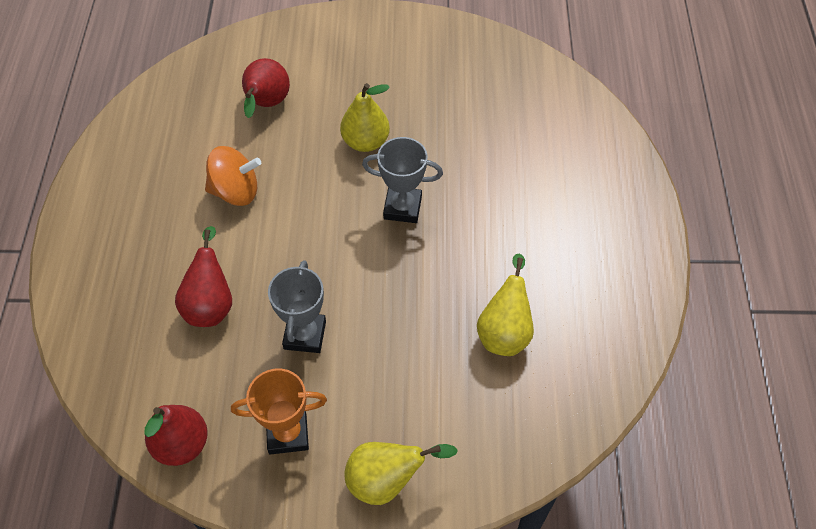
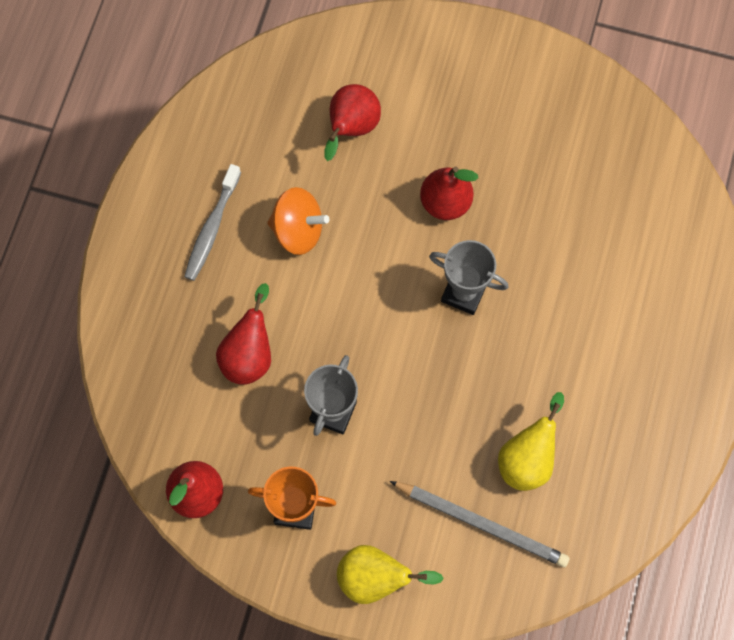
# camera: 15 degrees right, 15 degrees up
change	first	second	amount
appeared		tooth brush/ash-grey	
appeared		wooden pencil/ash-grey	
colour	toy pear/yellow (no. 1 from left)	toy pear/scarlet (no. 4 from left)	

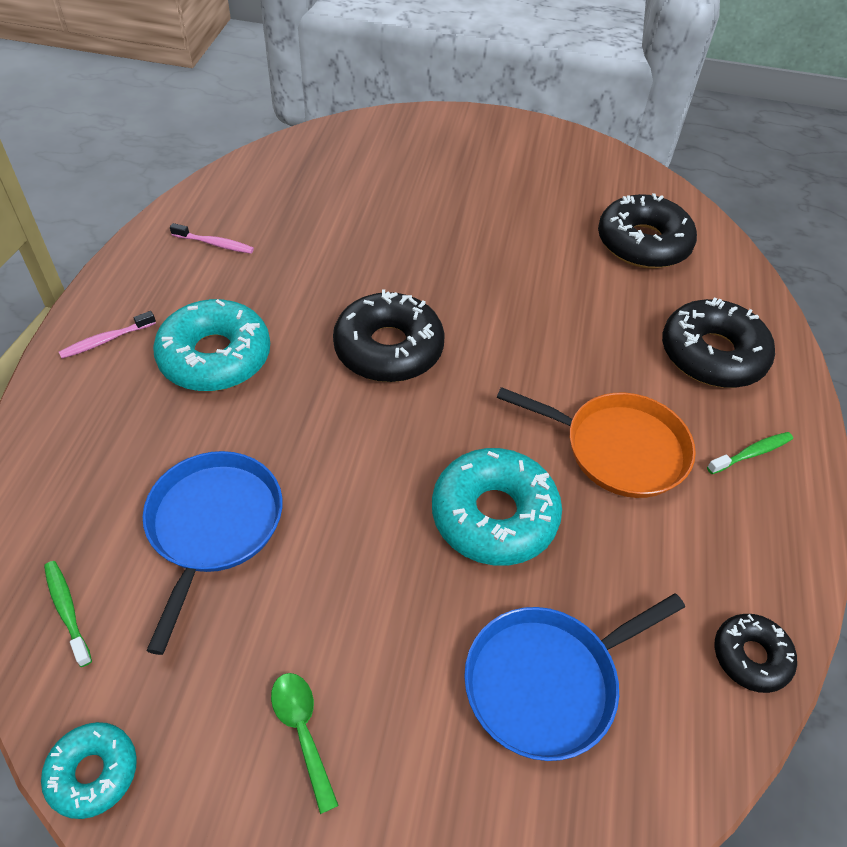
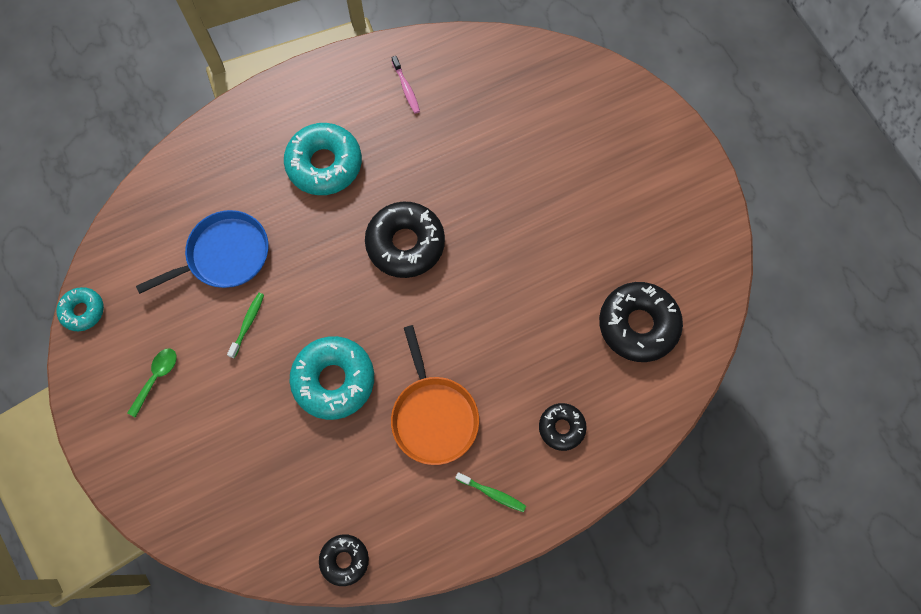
# camera: 55 degrees right, 20 degrees up
change	first	second	amount
relocated	tooth brush/emerald (no. 1 from left)		
size	doughnut/jet-black (no. 3 from left)		x0.56
missing	tooth brush/rosy (no. 1 from left)		
missing	skillet/royal blue (no. 2 from left)		

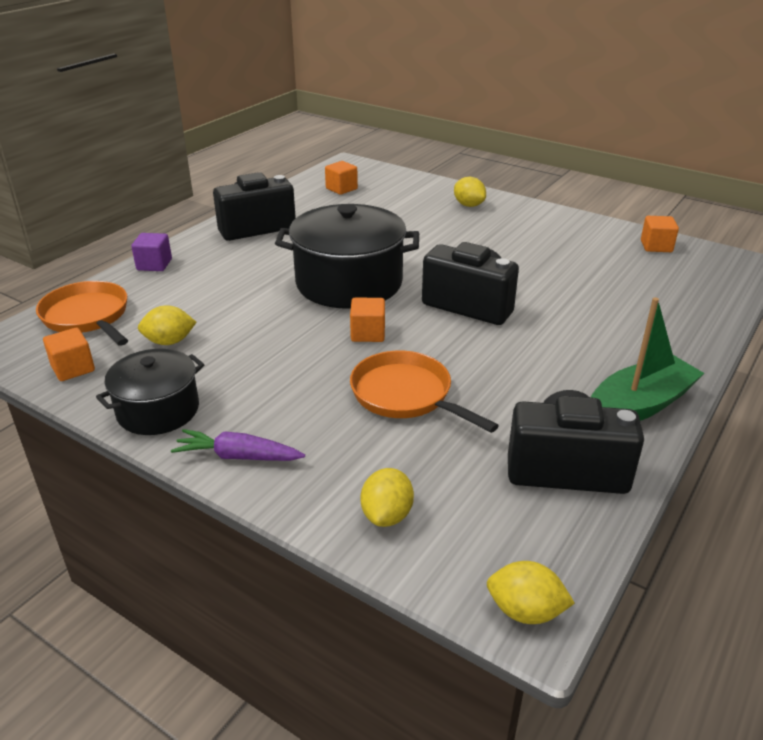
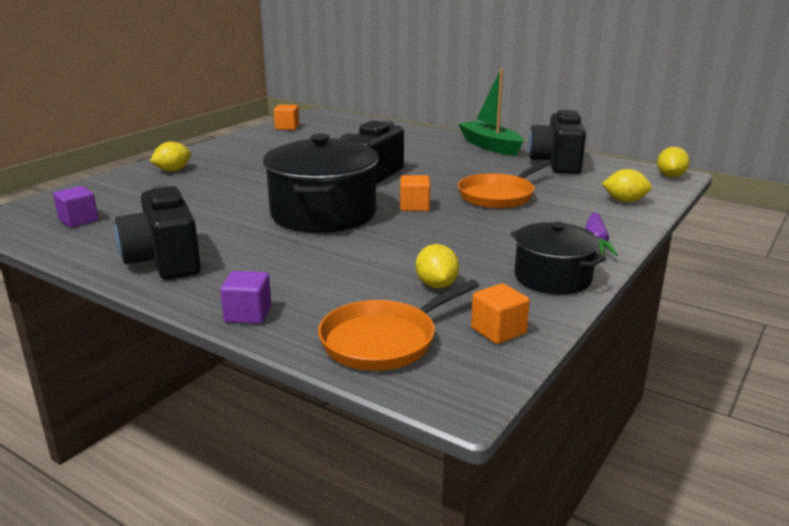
# camera: 90 degrees left, 10 degrees down
change	first	second	amount
colour	solid cube/bright orange (no. 2 from left)	solid cube/purple (no. 1 from left)	

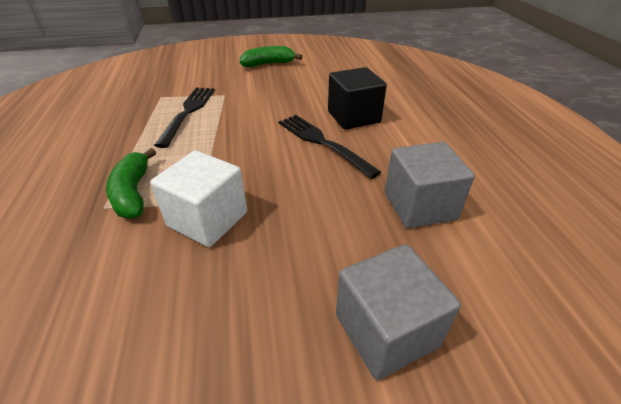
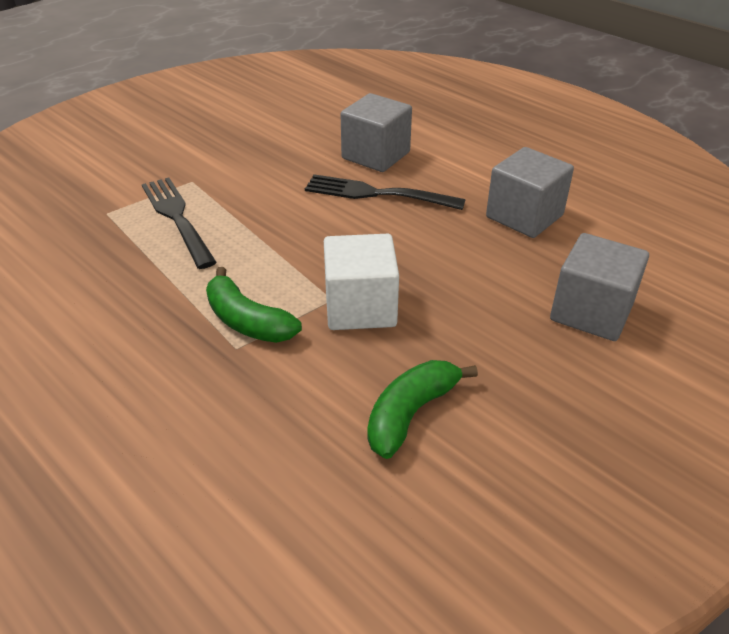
# camera: 35 degrees left, 0 degrees up
change	first	second	amount
colour	solid cube/jet-black	solid cube/ash-grey (no. 1 from left)	
relocated	banana fruit/emerald (no. 2 from left)		

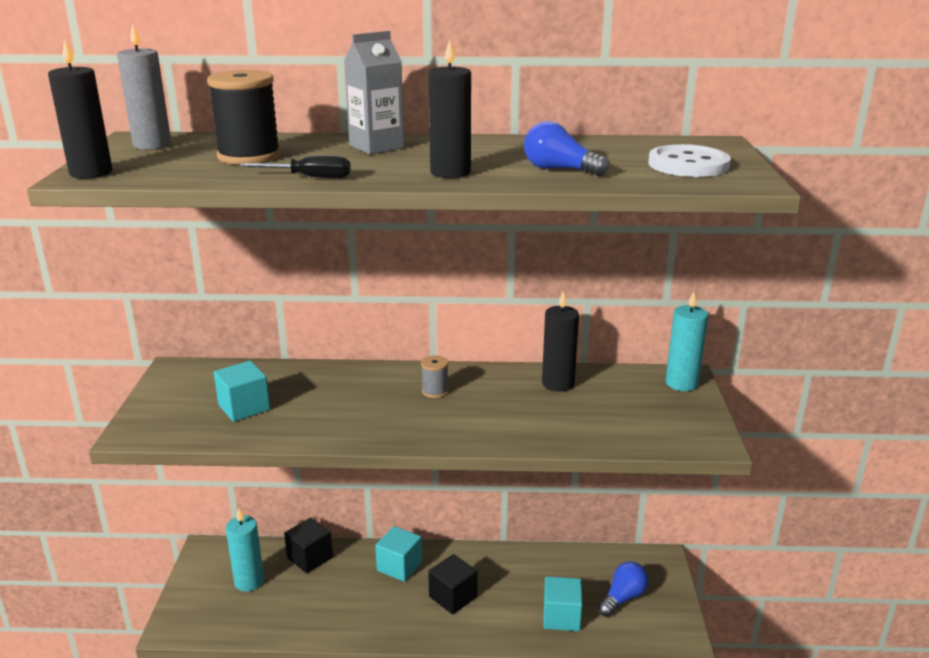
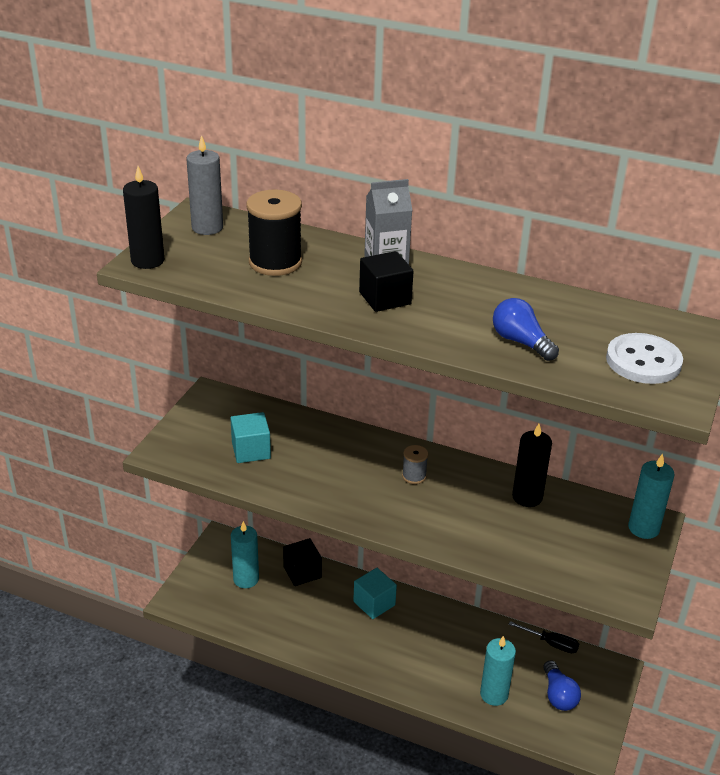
# camera: 20 degrees right, 10 degrees up
change	first	second	amount
relocated	solid cube/jet-black (no. 2 from left)		
exchanged	solid cube/turquoise (no. 3 from left)	wax candle/turquoise (no. 2 from left)	
relocated	flat screwdriver/jet-black		
spun	bulb/royal blue (no. 2 from left)		105 degrees clockwise
missing	wax candle/jet-black (no. 2 from left)		

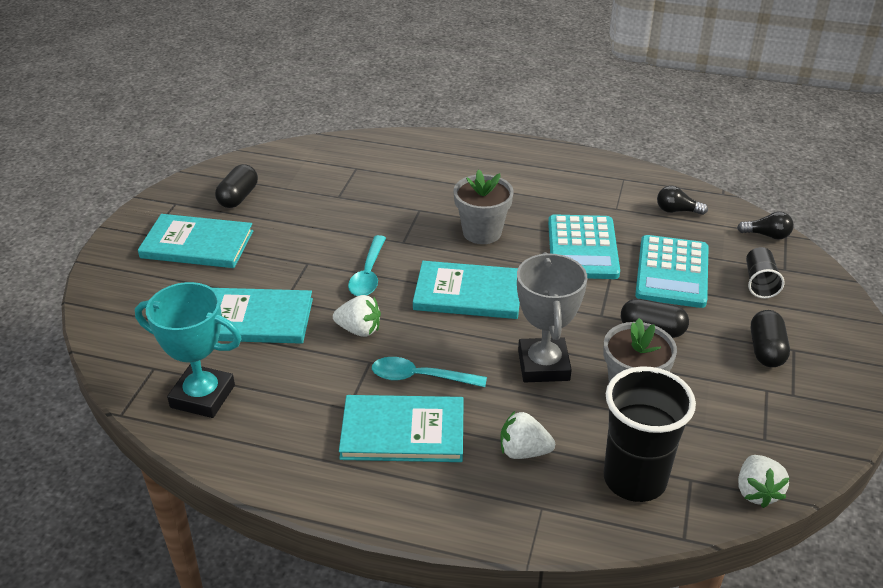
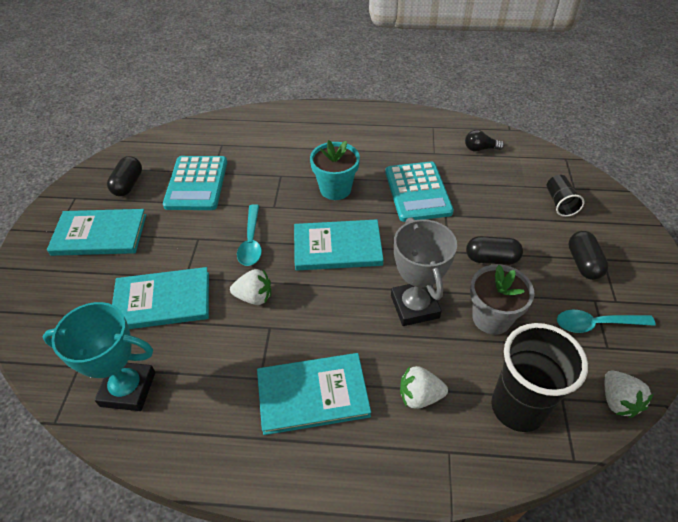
# camera: 10 degrees left, 10 degrees up
change	first	second	amount
relocated	pocket calculator/turquoise (no. 2 from left in the first image)	pocket calculator/turquoise (no. 1 from left)	
colour	flower pot/ash-grey (no. 1 from left)	flower pot/turquoise	
relocated	tablespoon/turquoise (no. 2 from left)		
missing	bulb/jet-black (no. 2 from left)		

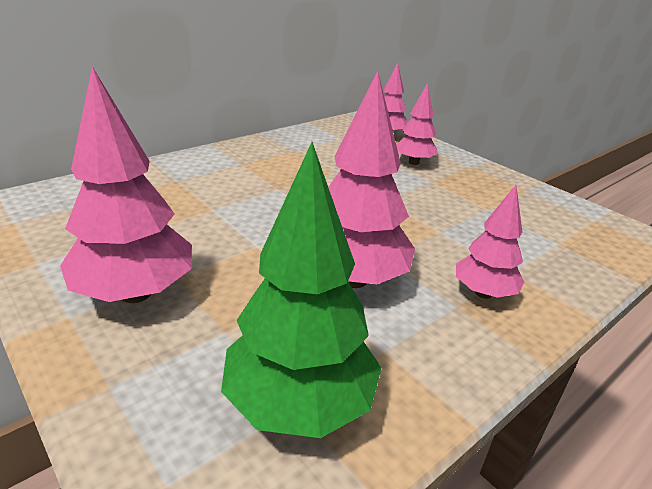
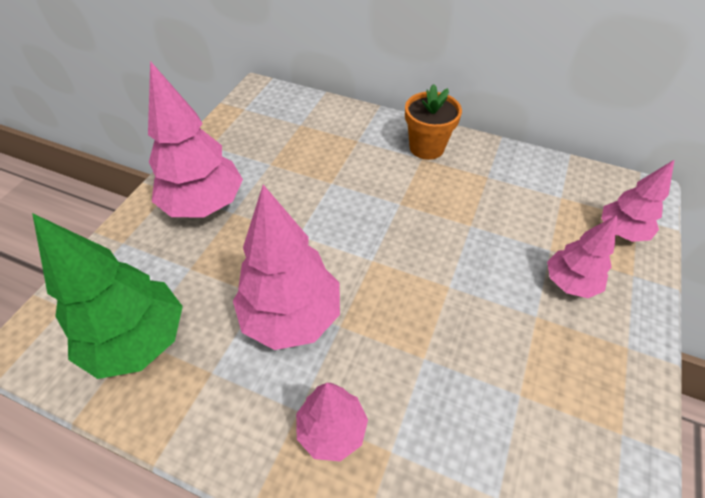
# camera: 65 degrees right, 20 degrees up
change	first	second	amount
appeared		flower pot/bright orange	

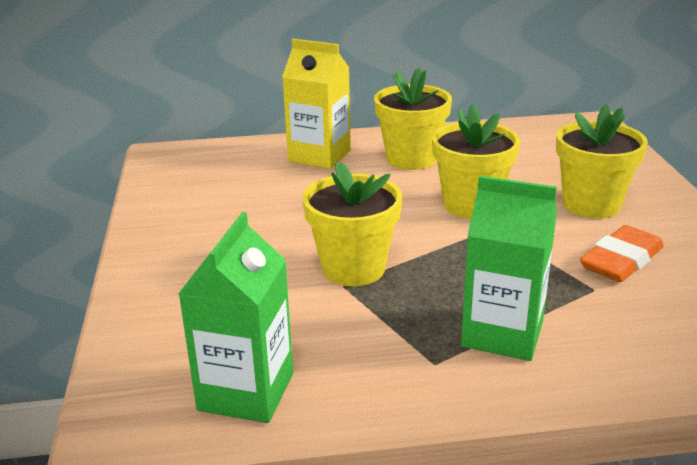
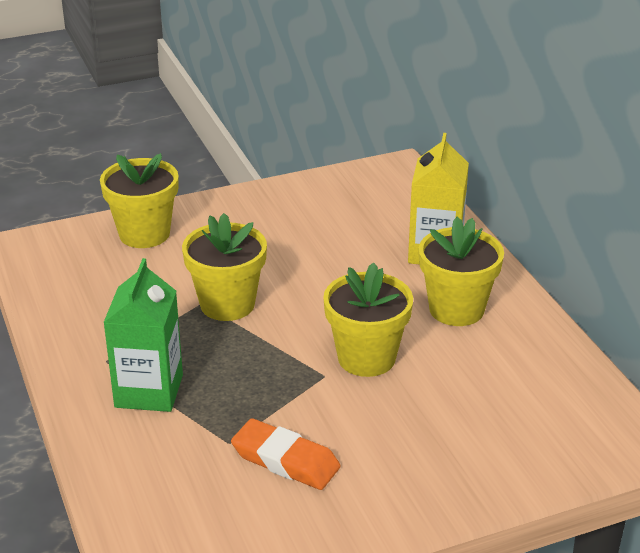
# camera: 75 degrees right, 5 degrees up
change	first	second	amount
relocated	flower pot/yellow (no. 4 from left in the first image)	flower pot/yellow (no. 1 from left)	
missing	carton/emerald (no. 1 from left)		

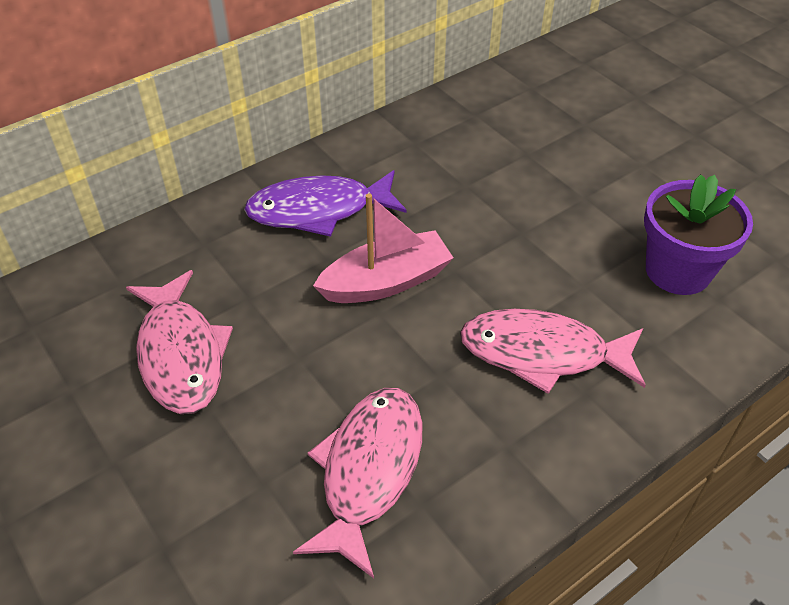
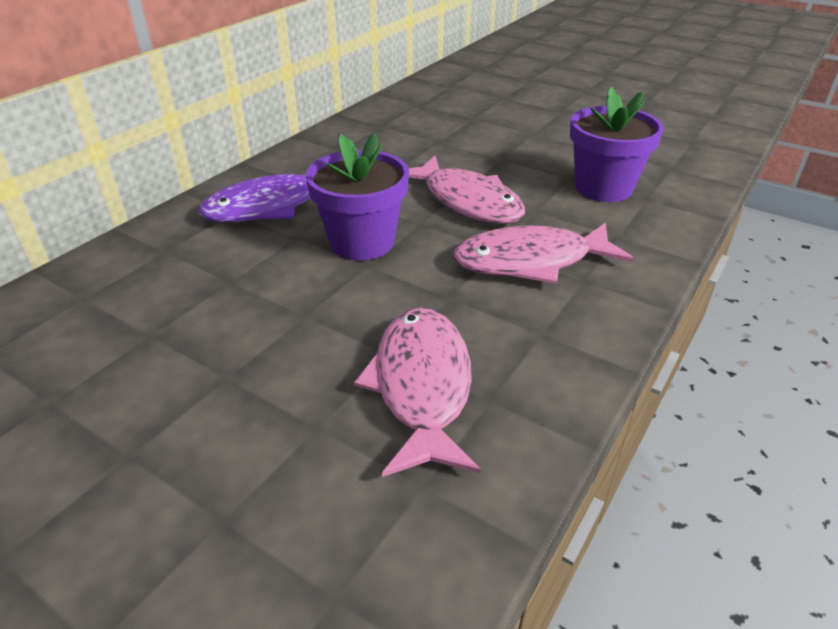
# camera: 20 degrees left, 10 degrees down
change	first	second	amount
exchanged	toy boat/rosy	flower pot/purple (no. 1 from left)	
relocated	fish/rosy (no. 1 from left in the first image)	fish/rosy (no. 2 from left)	

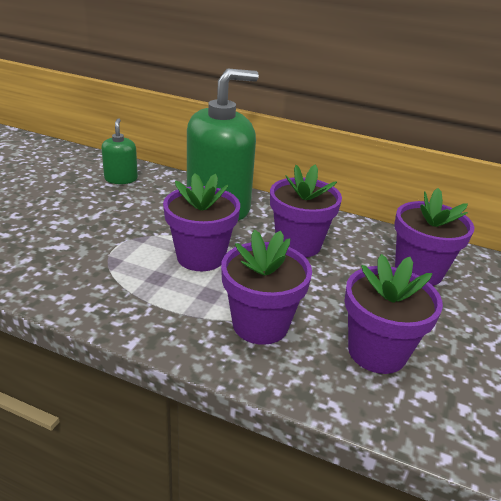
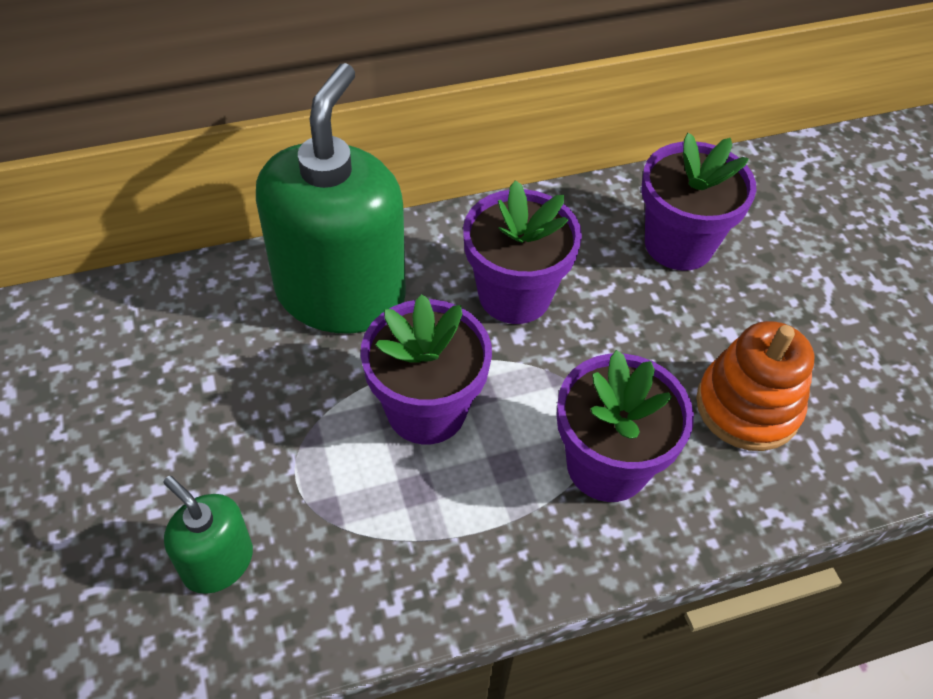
# camera: 40 degrees left, 20 degrees up
change	first	second	amount
relocated	pump bottle/emerald (no. 1 from left)		
exchanged	flower pot/purple (no. 4 from left)	stacking rings/bright orange	

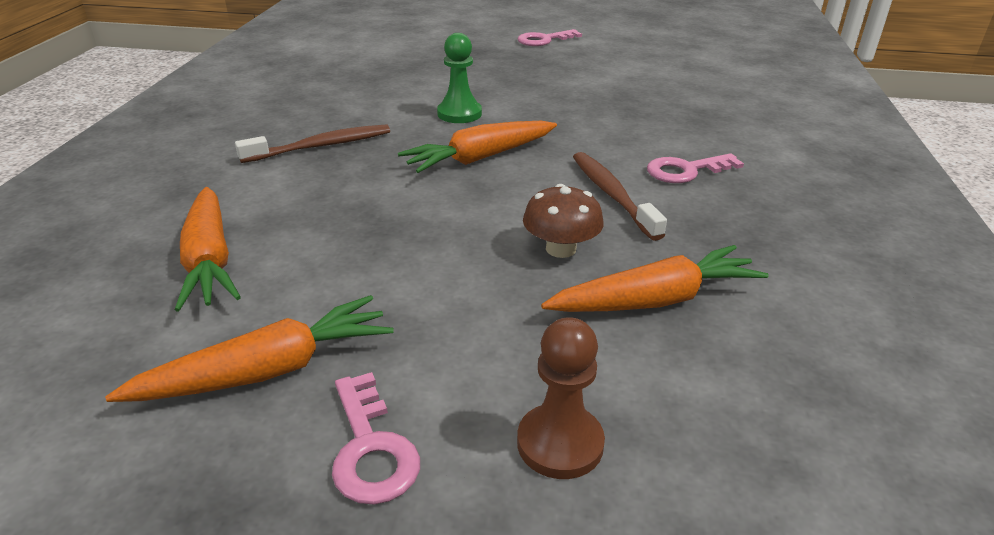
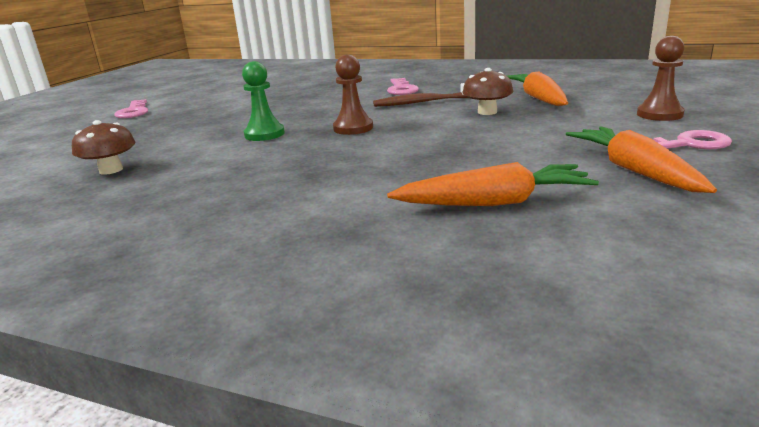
# camera: 75 degrees left, 10 degrees down
change	first	second	amount
appeared		toadstool/dark brown (no. 1 from left)	
exchanged	root vegetable/bright orange (no. 3 from left)	pawn/dark brown (no. 1 from left)	
missing	tooth brush/dark brown (no. 1 from left)		

